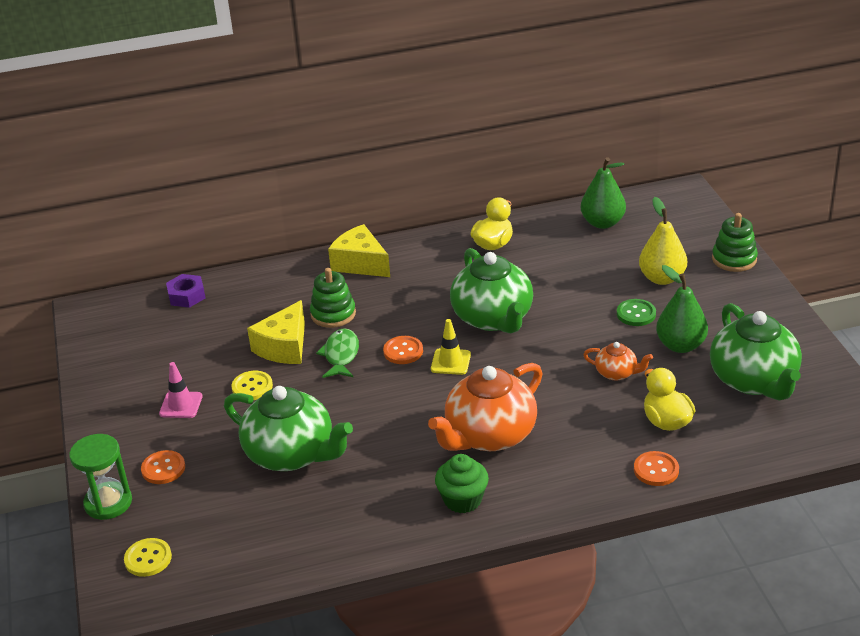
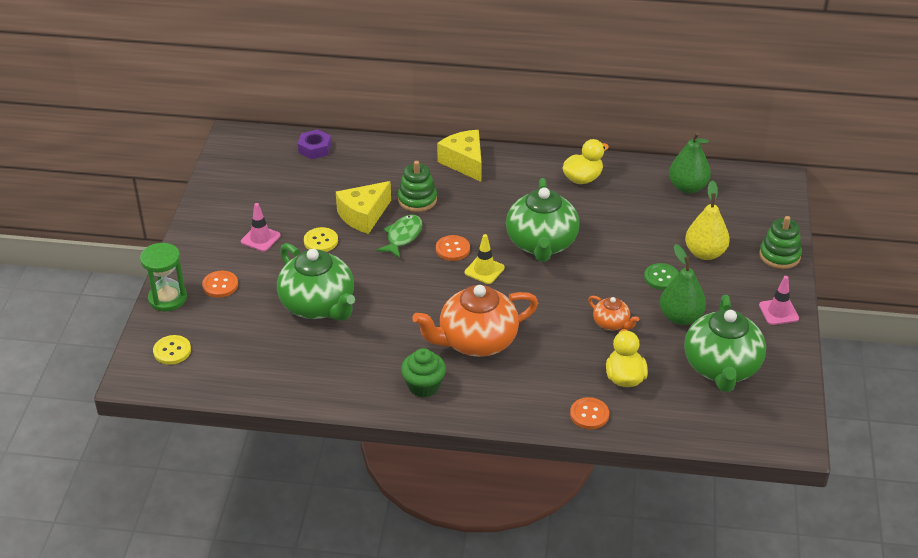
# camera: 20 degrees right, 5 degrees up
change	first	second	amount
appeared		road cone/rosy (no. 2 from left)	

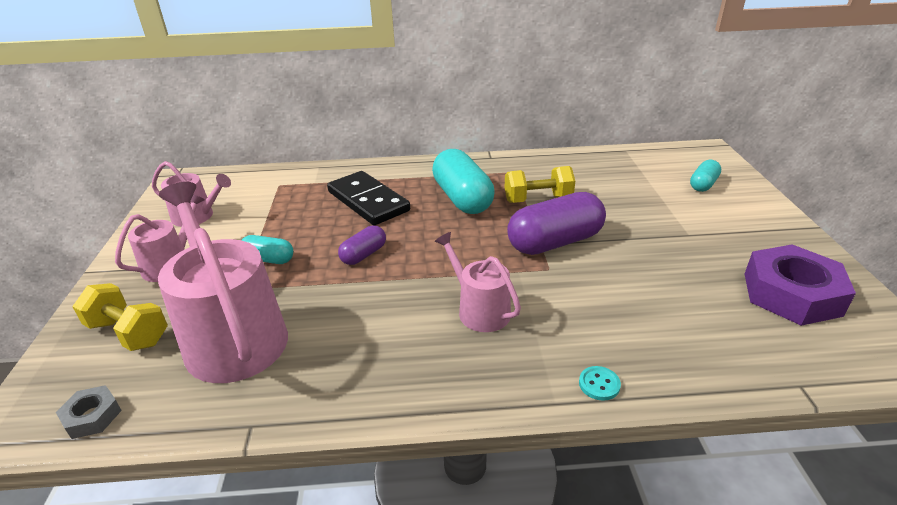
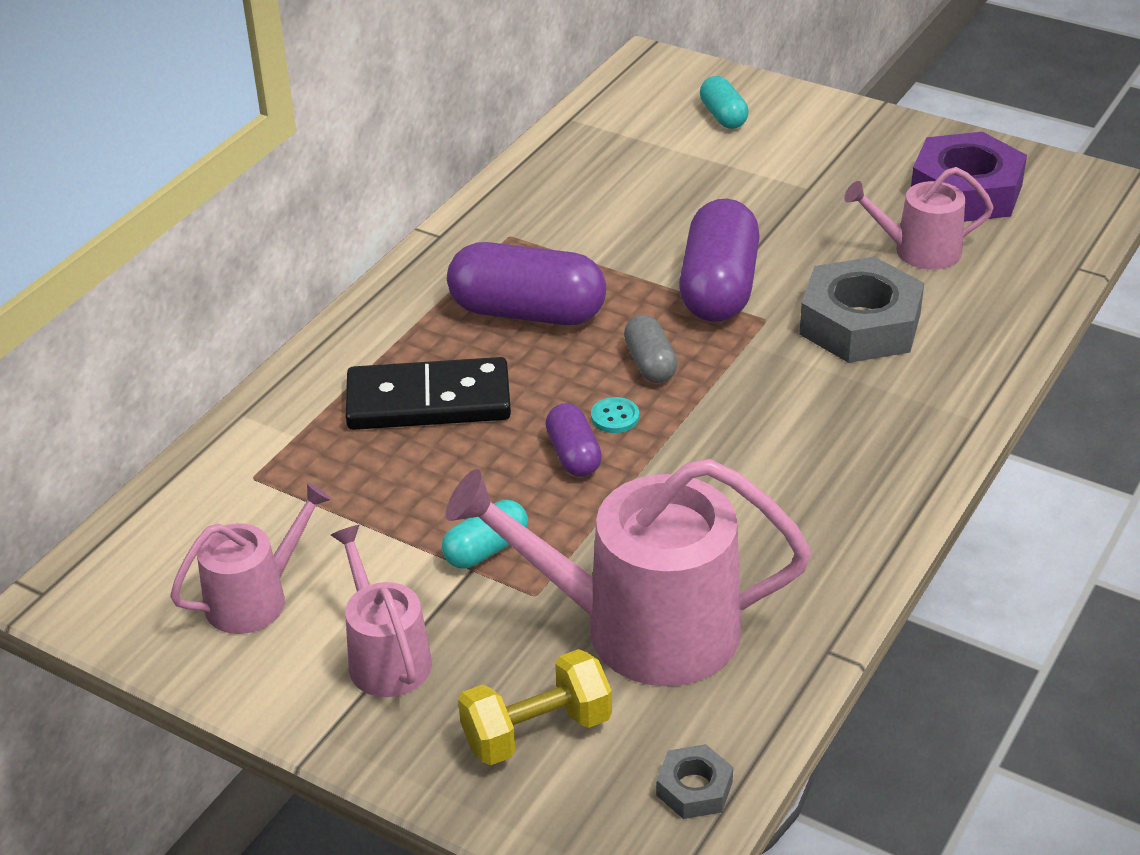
# camera: 55 degrees left, 5 degrees up
change	first	second	amount
colour	capsule/turquoise (no. 2 from left)	capsule/purple (no. 1 from left)	
relocated	sewing button/turquoise		
appeared		capsule/ash-grey	
appeared		hex nut/ash-grey (no. 2 from left)	
relocated	sprinkling can/rosy (no. 4 from left)		
missing	dumbbell/yellow (no. 2 from left)		

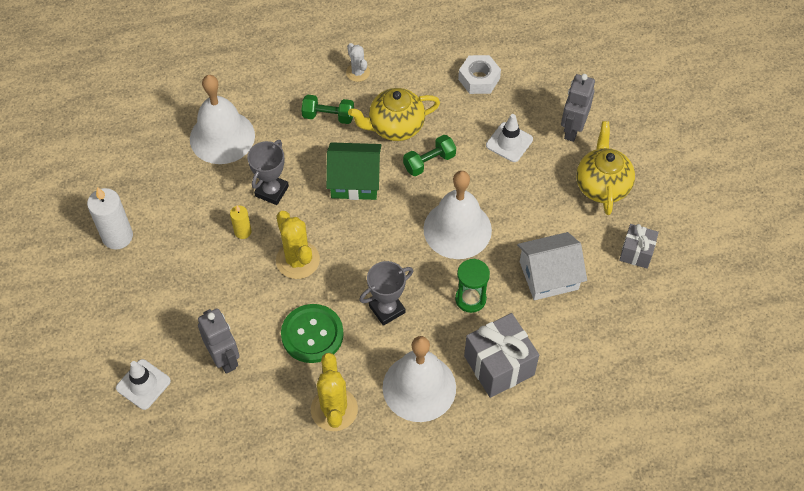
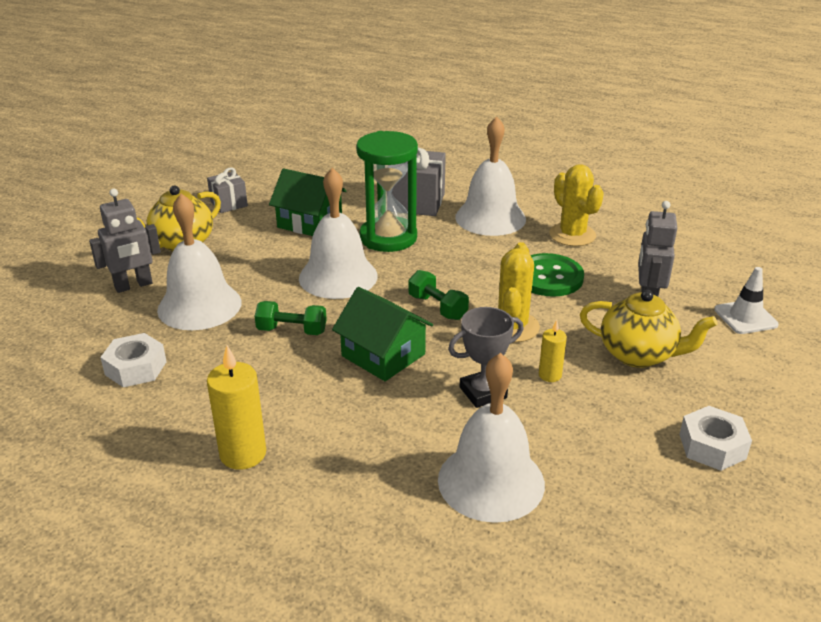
# camera: 140 degrees left, 25 degrees down
change	first	second	amount
exchanged	road cone/white (no. 2 from left)	hand bell/white (no. 1 from left)	
exchanged	prickly plant/white	wax candle/yellow (no. 1 from left)	
colour	cottage/white	cottage/emerald (no. 1 from left)	
size	hourglass/emerald		x1.78
relocated	dumbbell/emerald (no. 1 from left in the first image)	dumbbell/emerald (no. 2 from left)	
spun	prickly plant/yellow (no. 2 from left)		60 degrees counterclockwise
relocated	tea pot/yellow (no. 1 from left in the first image)	tea pot/yellow (no. 2 from left)	
exchanged	wax candle/white	hex nut/white (no. 2 from left)	
missing	award cup/ash-grey (no. 2 from left)		

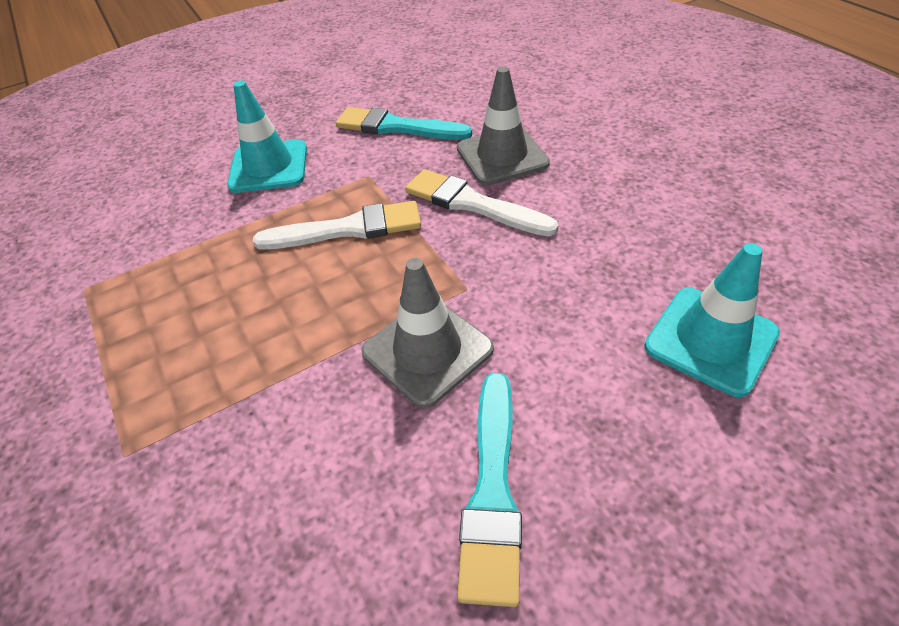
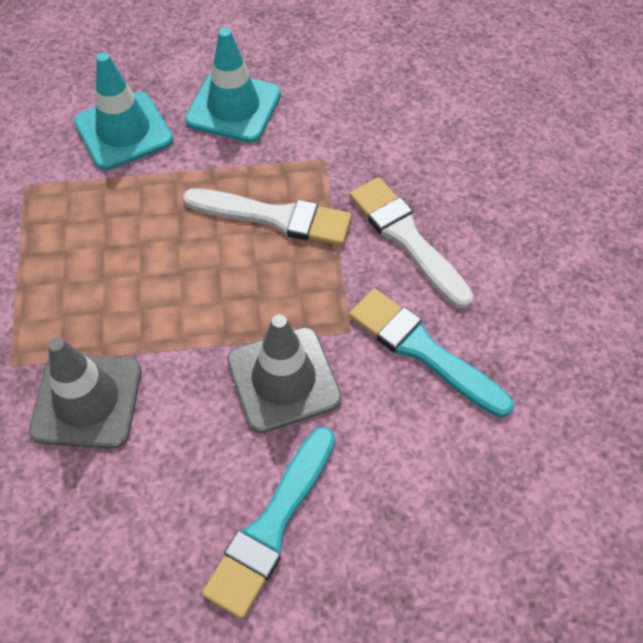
# camera: 20 degrees right, 10 degrees up
change	first	second	amount
relocated	road cone/ash-grey (no. 2 from left in the first image)	road cone/ash-grey (no. 1 from left)	
relocated	road cone/turquoise (no. 2 from left in the first image)	road cone/turquoise (no. 1 from left)	
relocated	paintbrush/turquoise (no. 1 from left in the first image)	paintbrush/turquoise (no. 2 from left)	

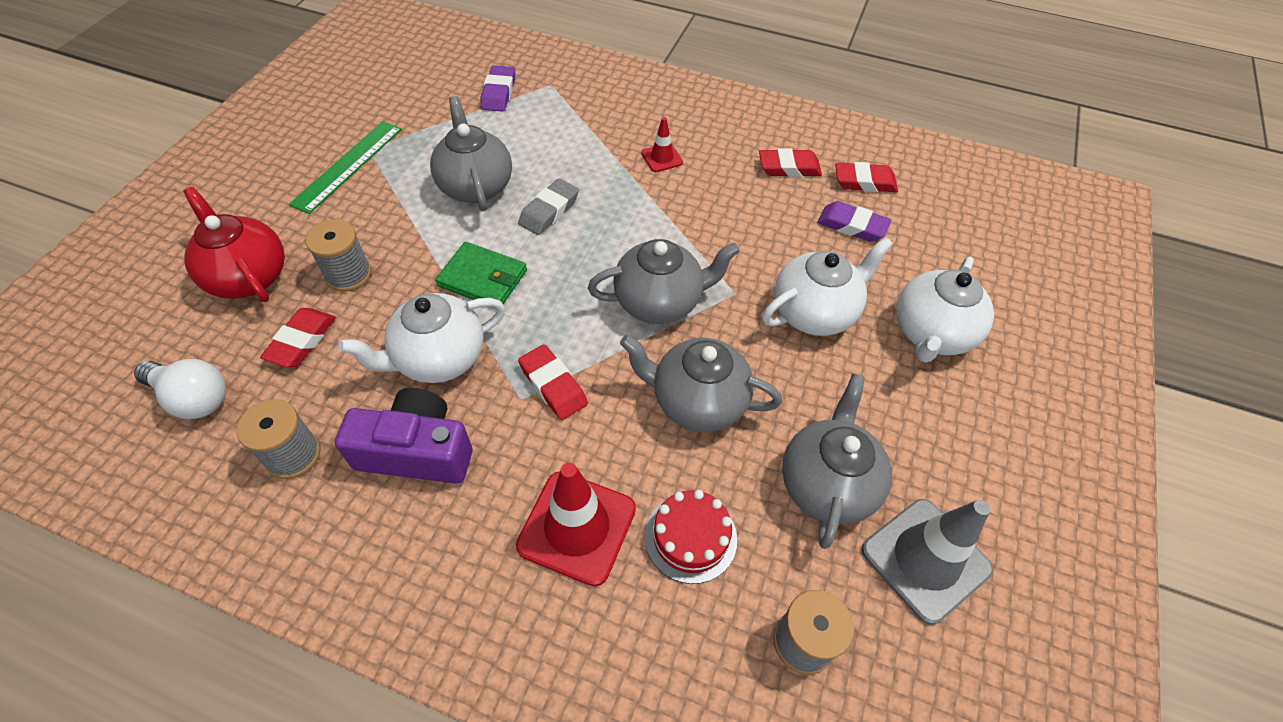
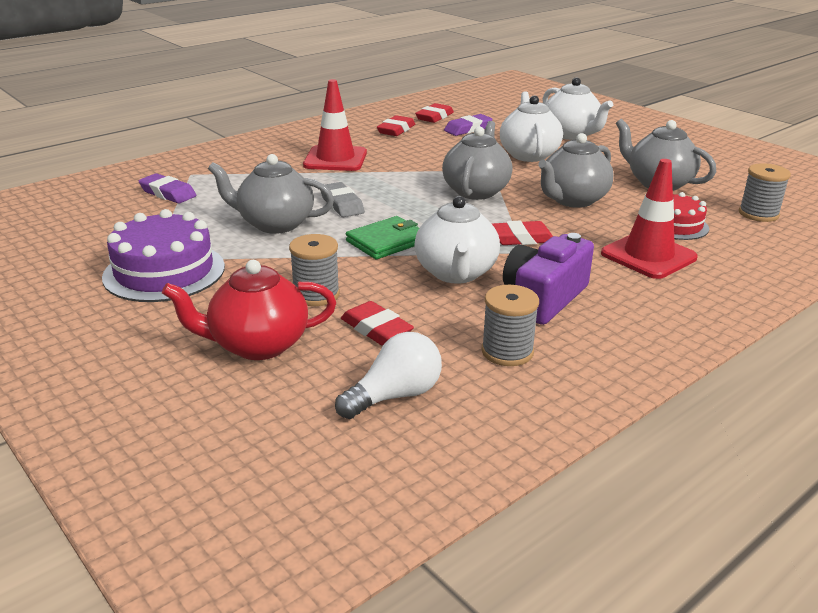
# camera: 60 degrees left, 25 degrees down
change	first	second	amount
exchanged	straightedge/emerald	gateau/purple	
size	road cone/scarlet (no. 2 from left in the first image)	road cone/scarlet (no. 1 from left)	x1.98
missing	road cone/ash-grey		

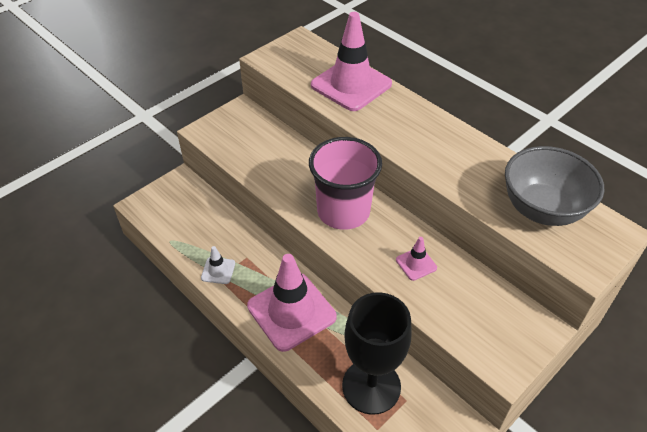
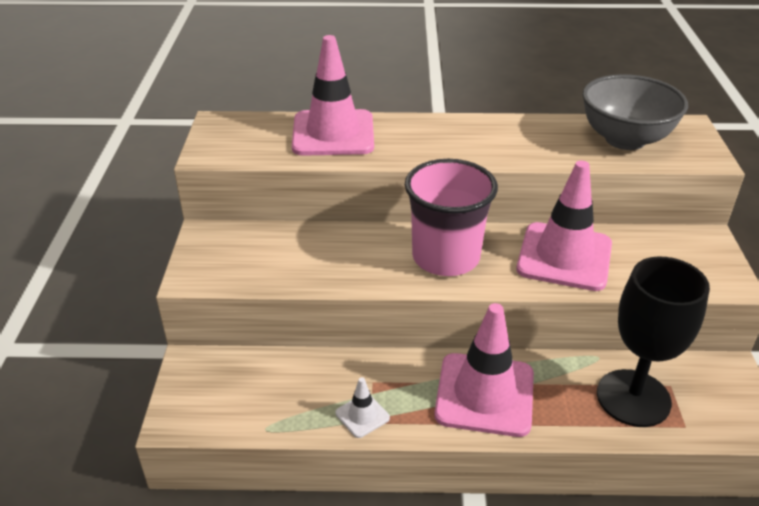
# camera: 45 degrees left, 10 degrees down
change	first	second	amount
size	road cone/rosy (no. 3 from left)		x2.26

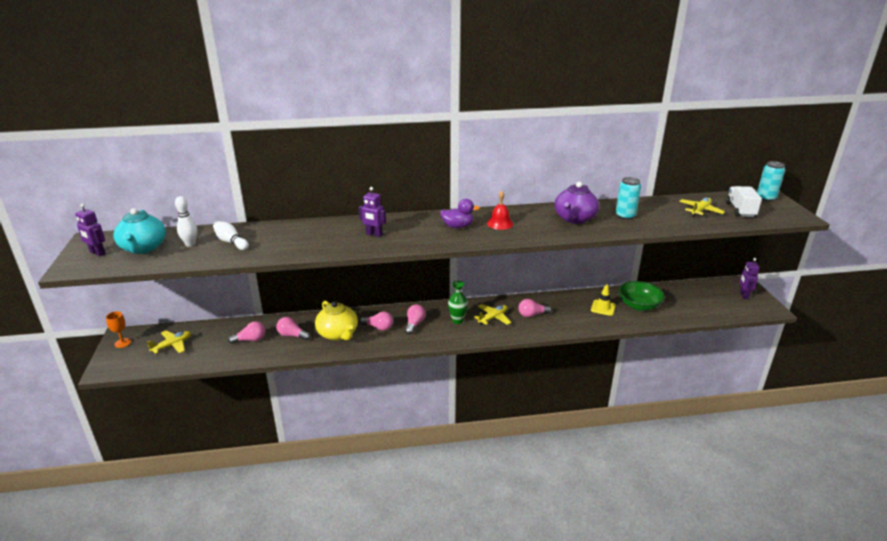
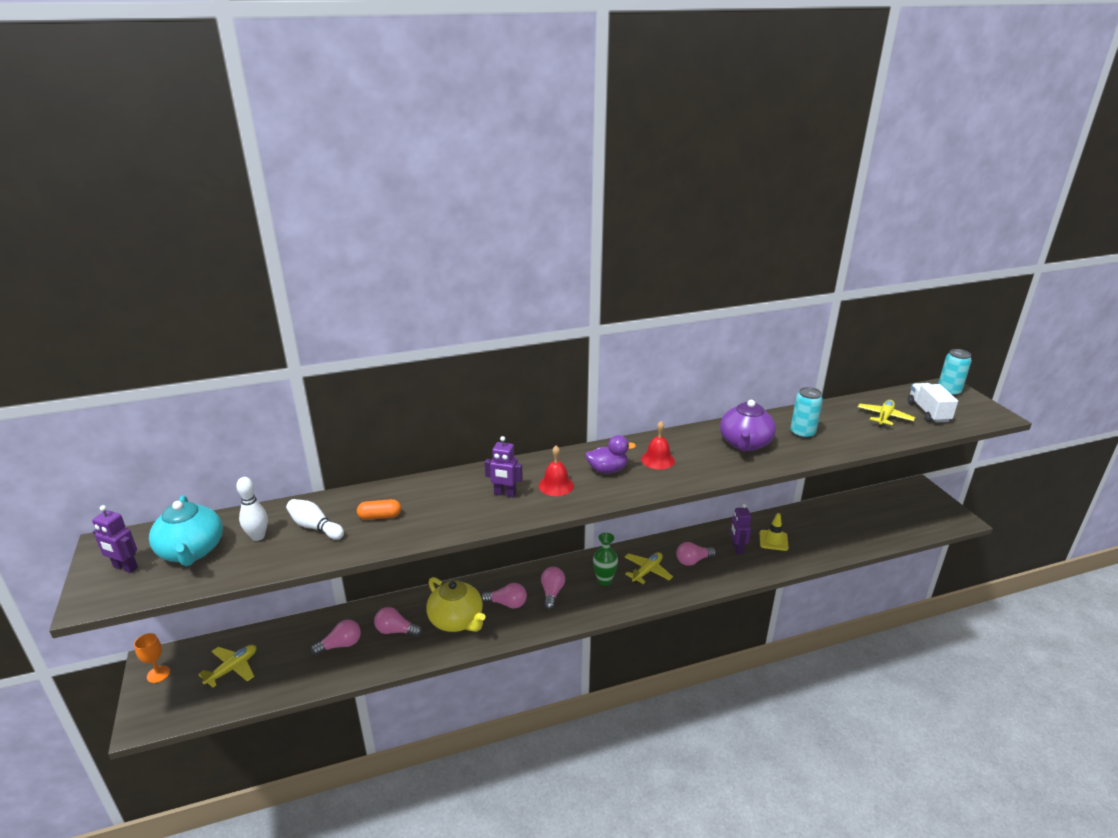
# camera: 10 degrees left, 0 degrees up
change	first	second	amount
appeared		capsule/bright orange	
appeared		hand bell/scarlet (no. 1 from left)	
relocated	robot figure/purple (no. 3 from left)		
missing	bowl/emerald		

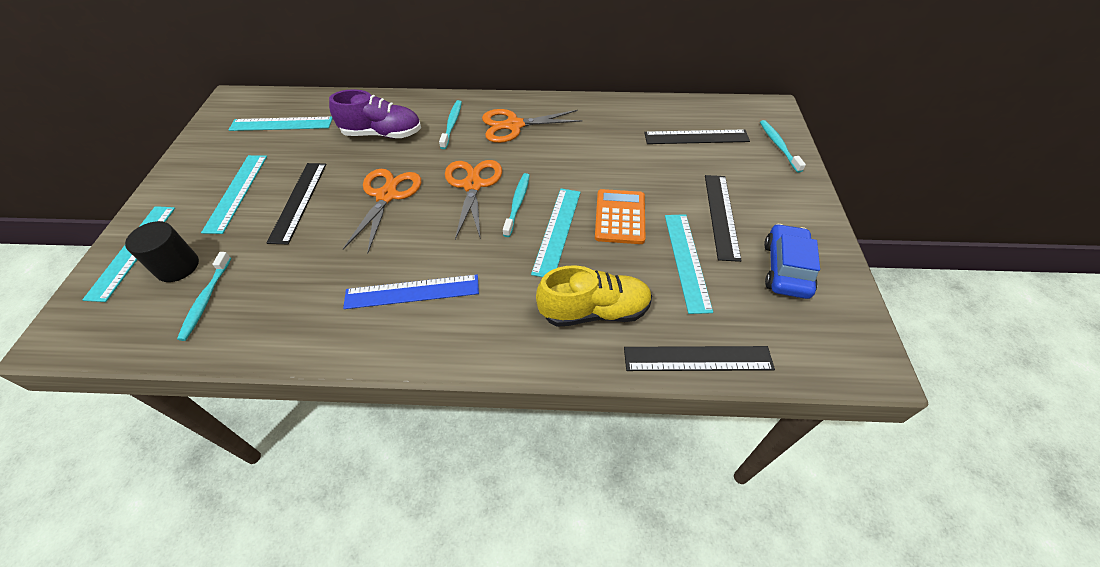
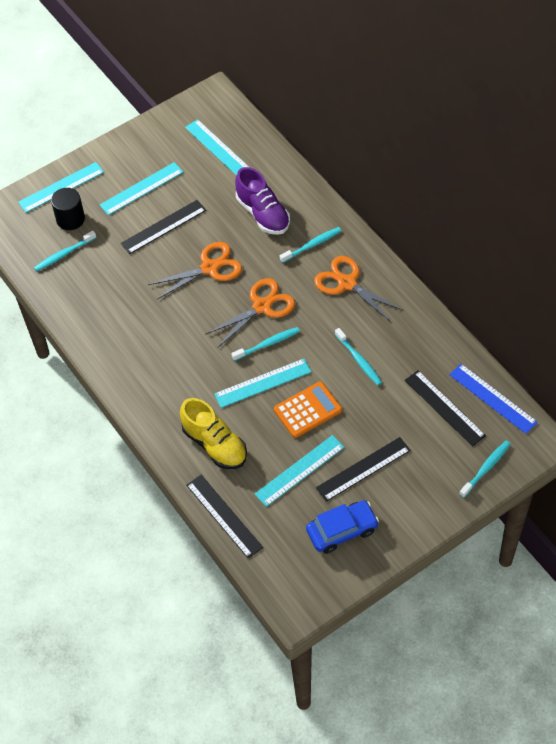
# camera: 55 degrees right, 5 degrees up
change	first	second	amount
appeared		tooth brush/turquoise (no. 4 from left)	
relocated	straightedge/royal blue		

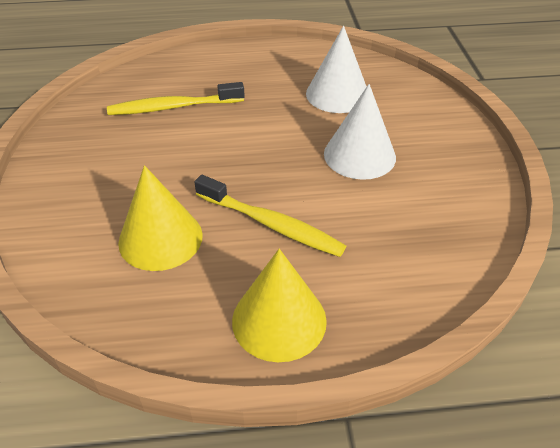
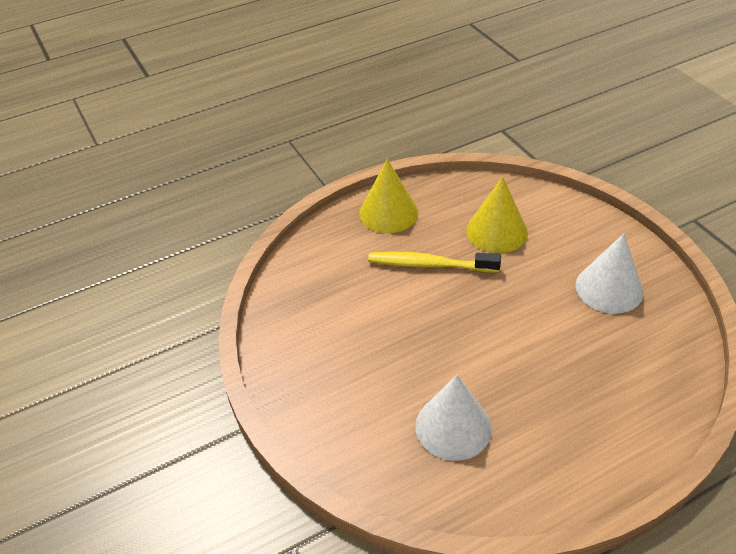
# camera: 160 degrees right, 0 degrees up
change	first	second	amount
relocated	cone shape/white (no. 2 from left)		
missing	tooth brush/yellow (no. 1 from left)		

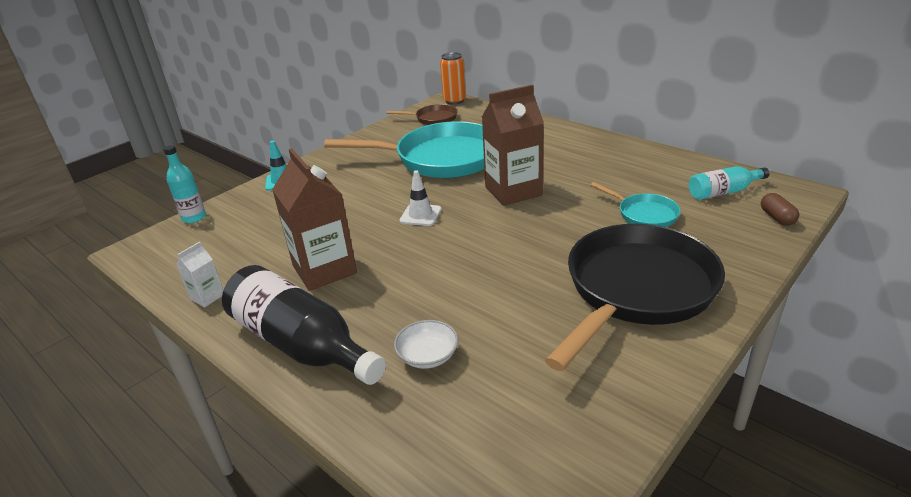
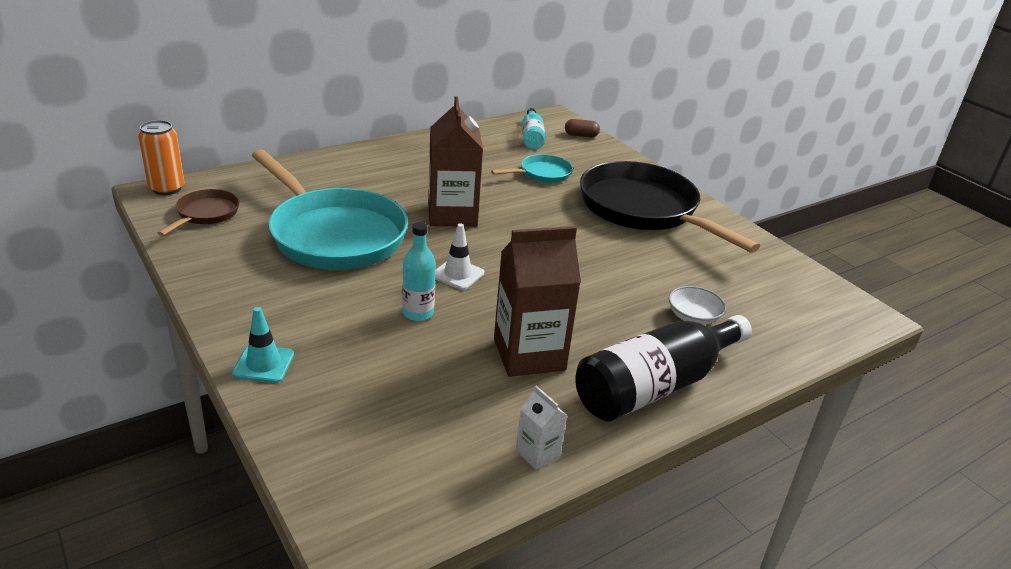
# camera: 80 degrees left, 0 degrees up
change	first	second	amount
spun	skillet/turquoise (no. 1 from left)		120 degrees clockwise
relocated	flask/turquoise (no. 1 from left)		

